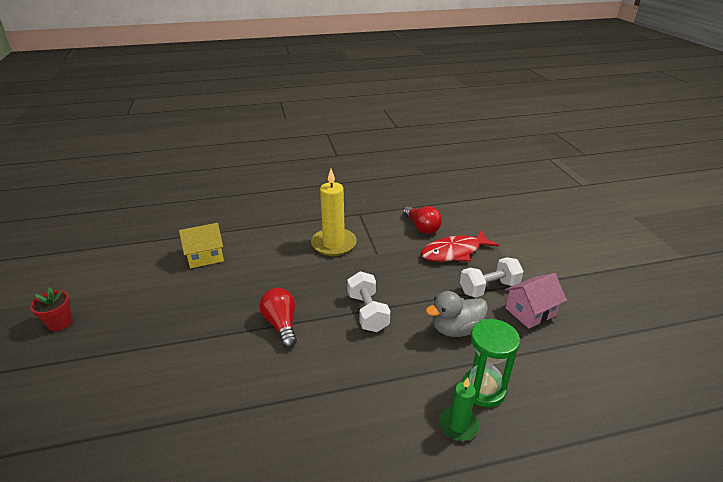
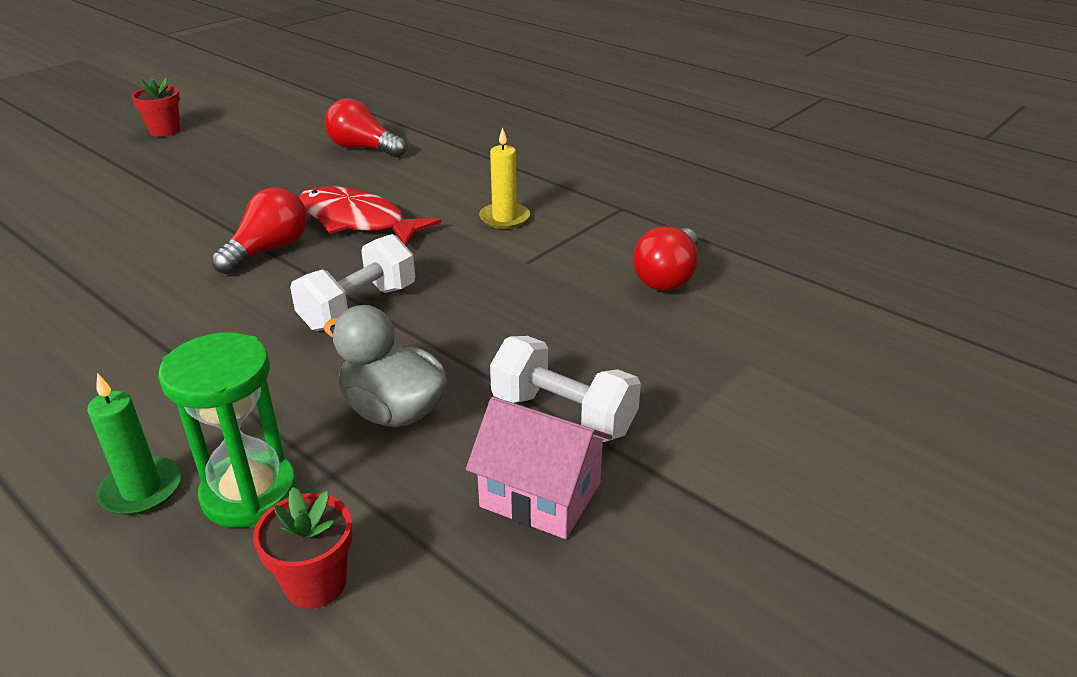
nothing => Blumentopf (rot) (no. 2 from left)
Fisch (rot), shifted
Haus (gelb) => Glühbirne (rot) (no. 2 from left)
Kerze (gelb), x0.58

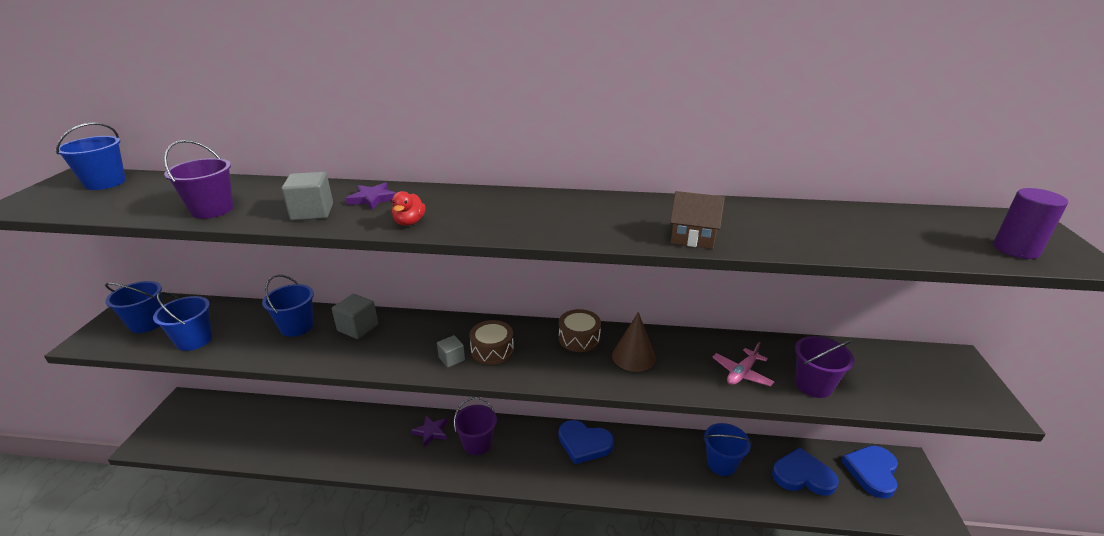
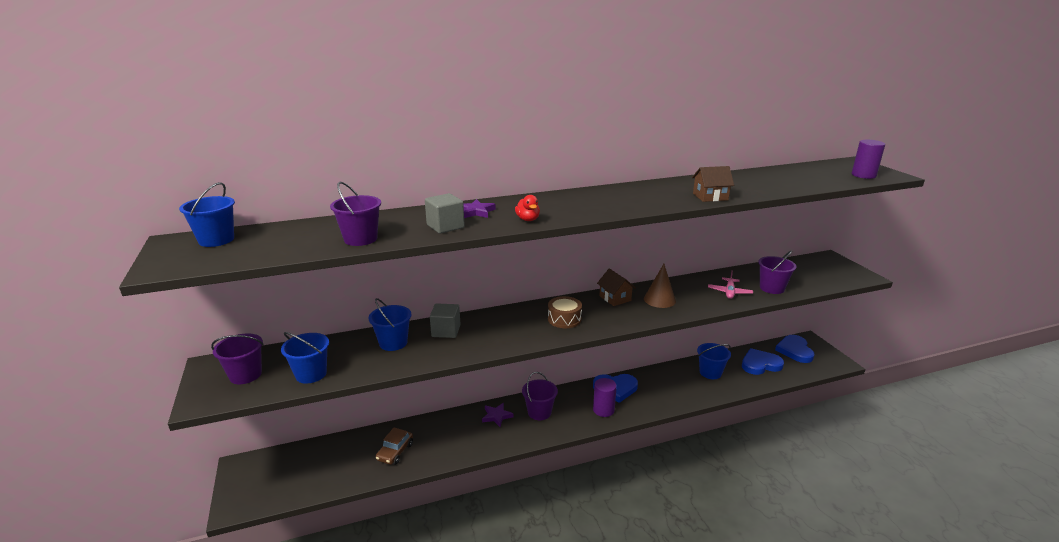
Eimer (blau) (no. 2 from left) => Eimer (lila) (no. 1 from left)
nothing => Auto (braun)
nothing => Vollzylinder (lila) (no. 1 from left)
Trommel (braun) (no. 2 from left) => Haus (braun) (no. 1 from left)
Kubus (grau) (no. 3 from left) => nothing

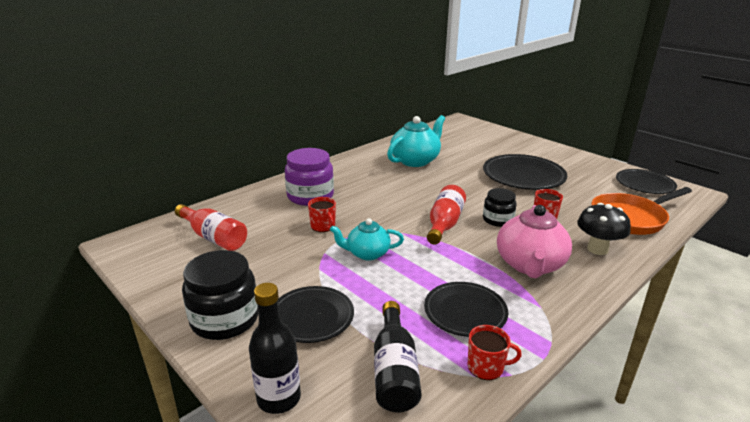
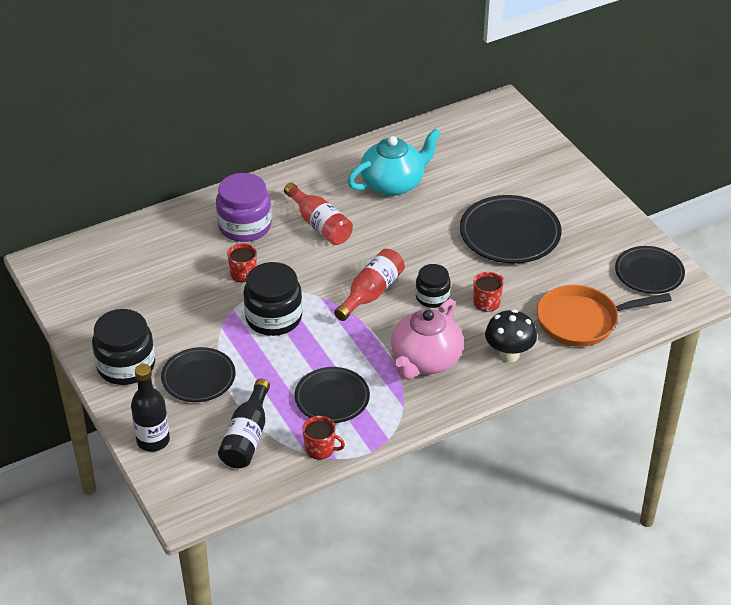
Teekanne (türkis) (no. 1 from left) => Einmachglas (schwarz) (no. 2 from left)
Flasche (rot) (no. 1 from left), shifted

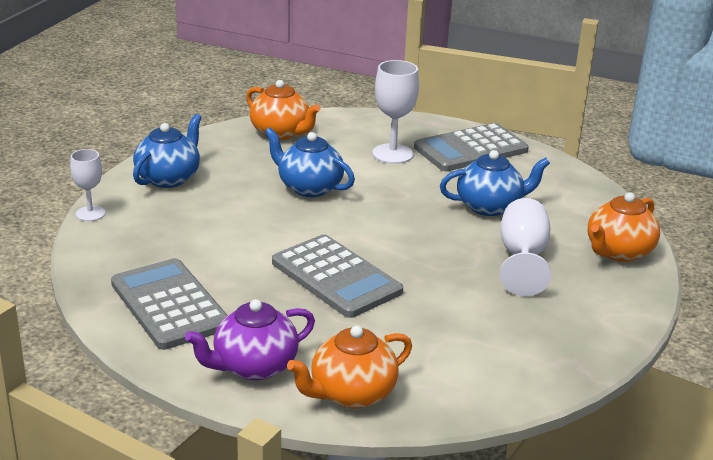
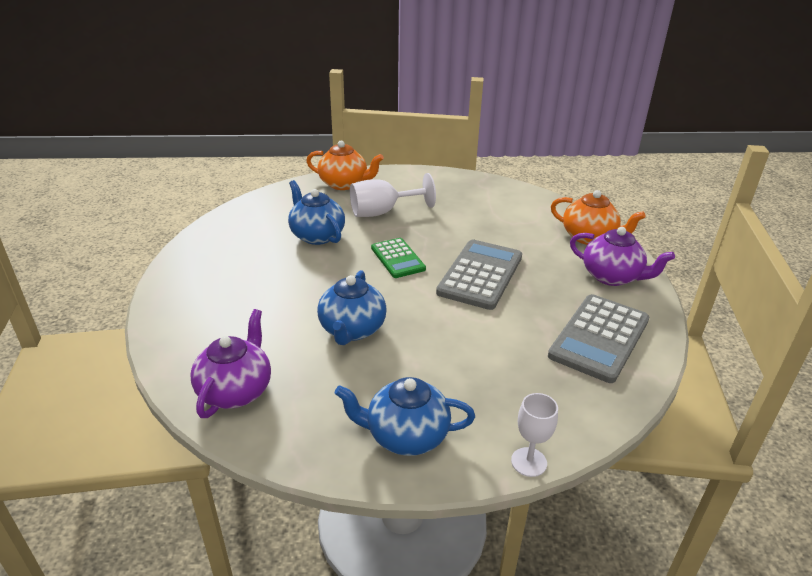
Teekanne (orange) (no. 1 from left) => Teekanne (lila) (no. 1 from left)
nothing => Taschenrechner (grün)
Kelch (weiß) (no. 2 from left) => nothing
Taschenrechner (grau) (no. 3 from left) => nothing

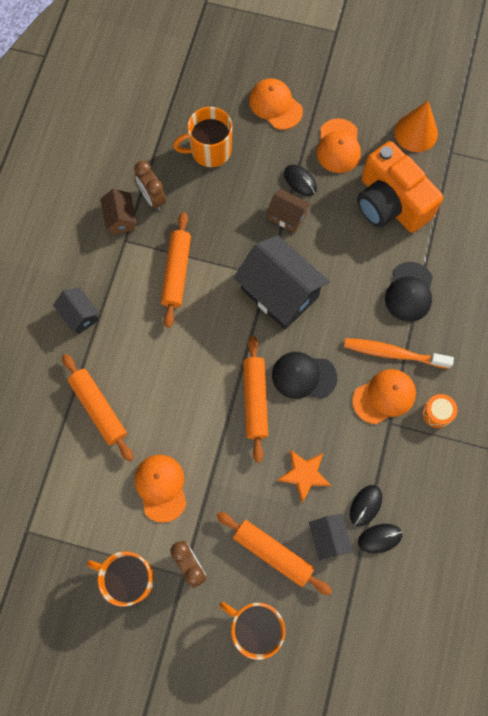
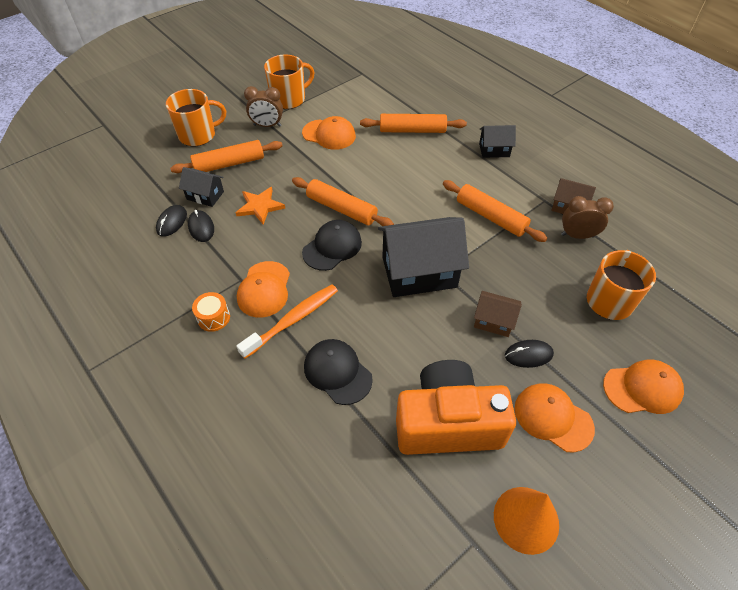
Haus (braun) (no. 2 from left in the first image) => Haus (braun) (no. 1 from left), 45 degrees clockwise

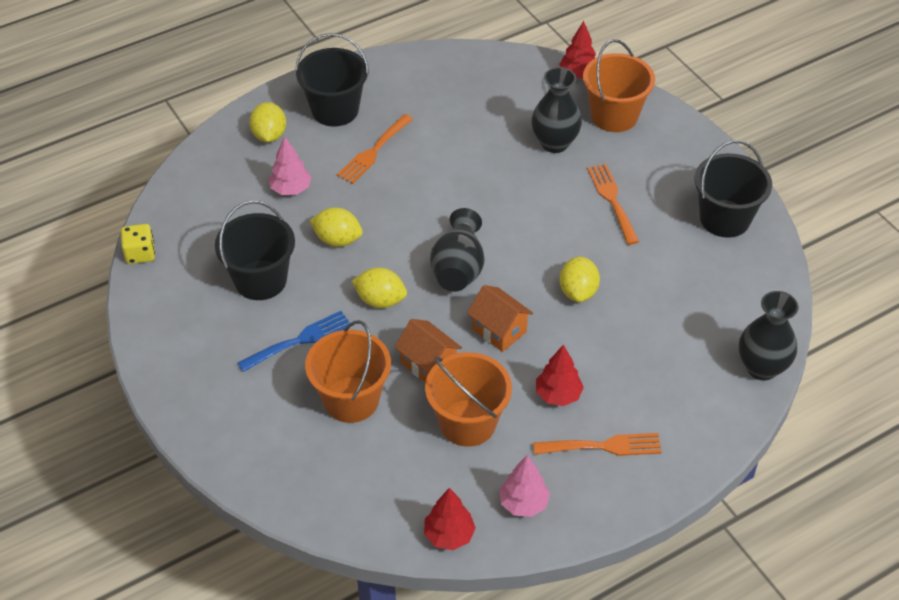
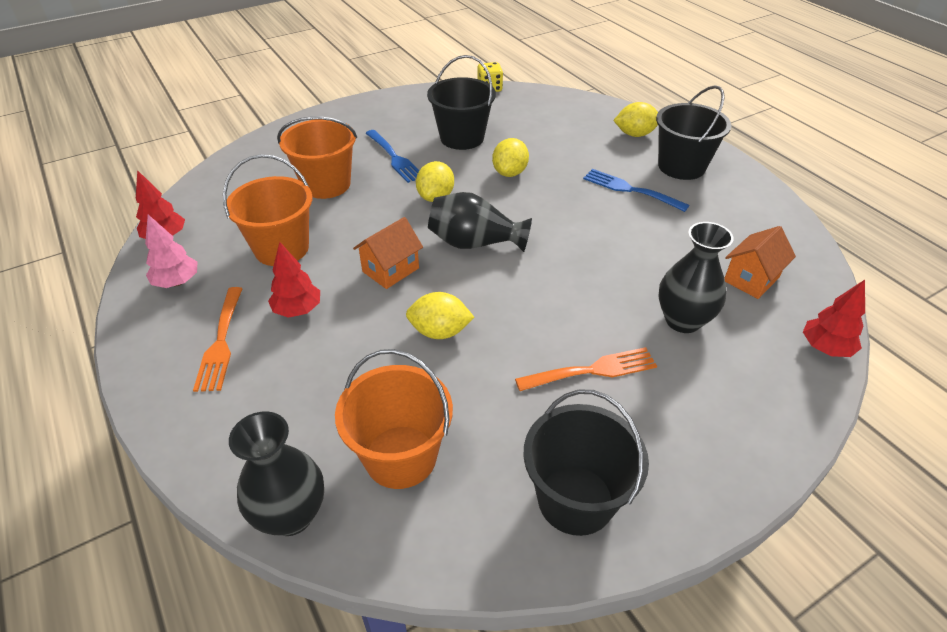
Eimer (orange) (no. 3 from left), shifted
Gabel (orange) (no. 1 from left) => Gabel (blau) (no. 2 from left)
Haus (orange) (no. 1 from left in the first image) => Haus (orange) (no. 2 from left), shifted
Baum (rosa) (no. 1 from left) => nothing

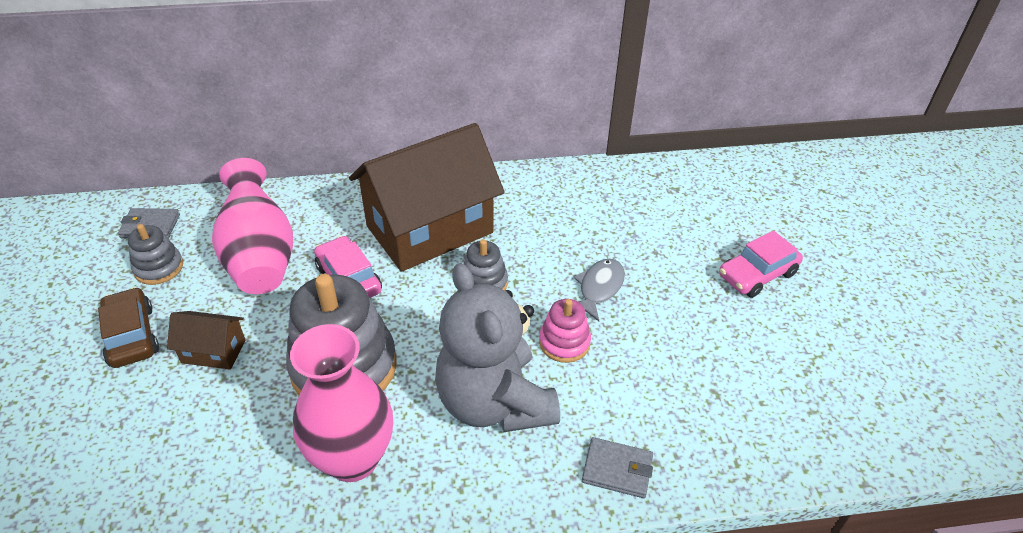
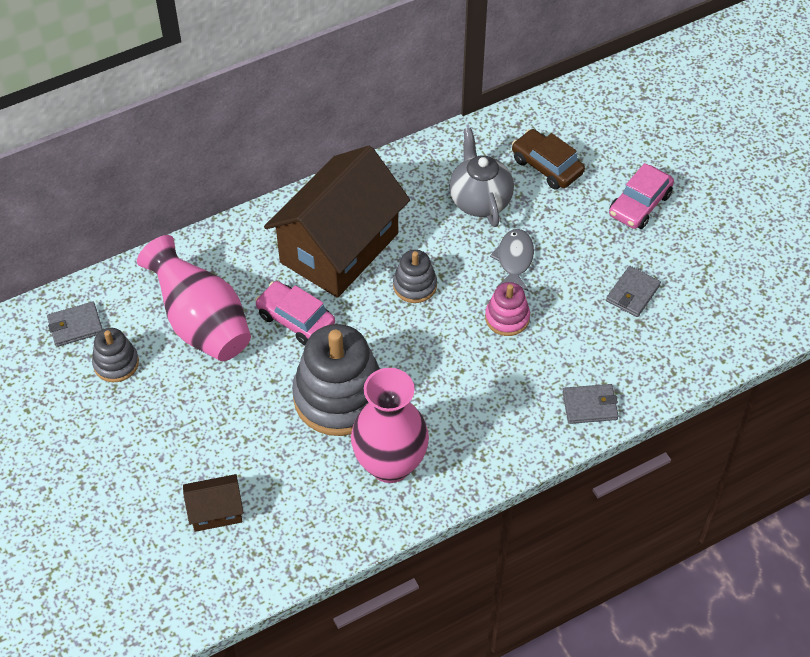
Haus (braun) (no. 1 from left), shifted
nothing => Teekanne (grau)
Auto (braun), shifted
nothing => Geldbörse (grau) (no. 3 from left)
Teddybär (grau) => nothing

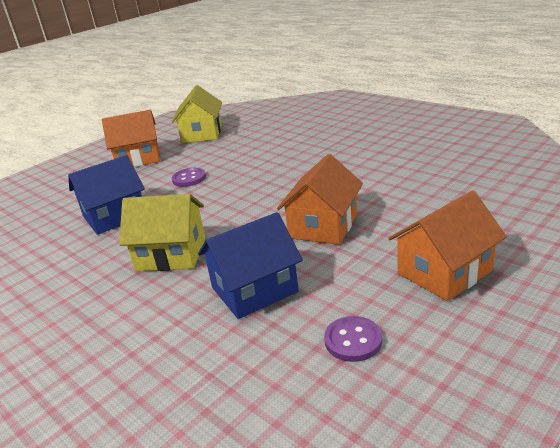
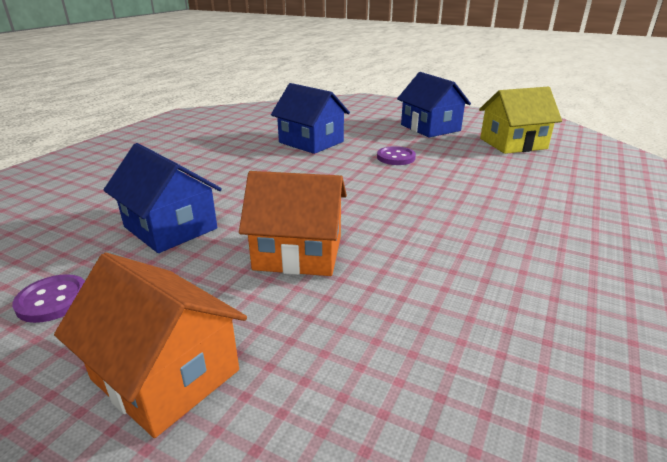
Haus (orange) (no. 1 from left) => Haus (blau) (no. 3 from left)
Haus (gelb) (no. 1 from left) => nothing

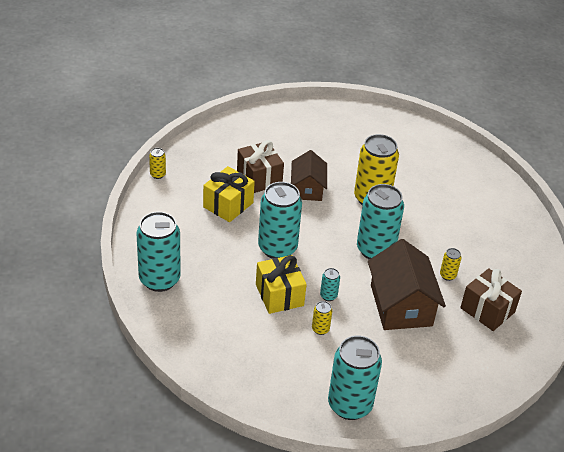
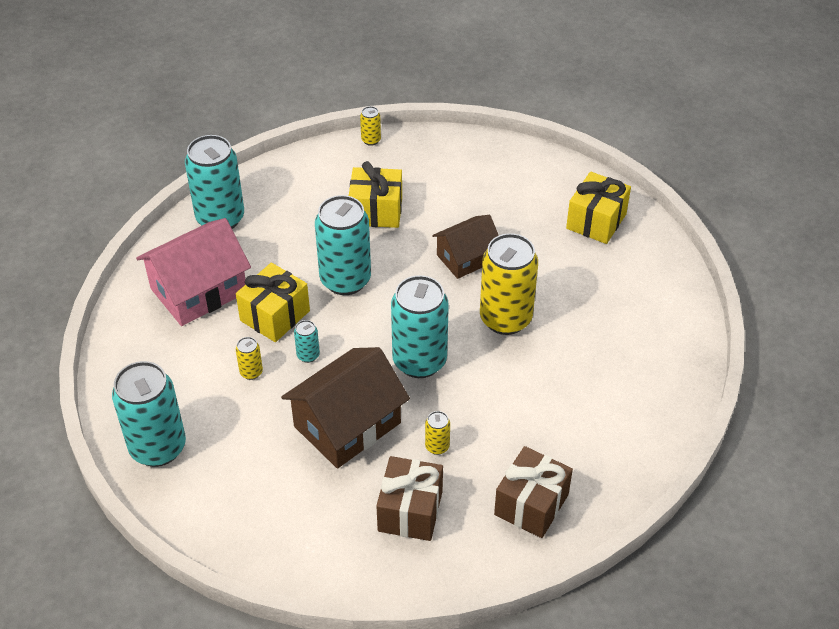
nothing => Haus (rosa)
Geschenk (braun) (no. 1 from left in the first image) => Geschenk (braun) (no. 2 from left), shifted
nothing => Geschenk (gelb) (no. 3 from left)

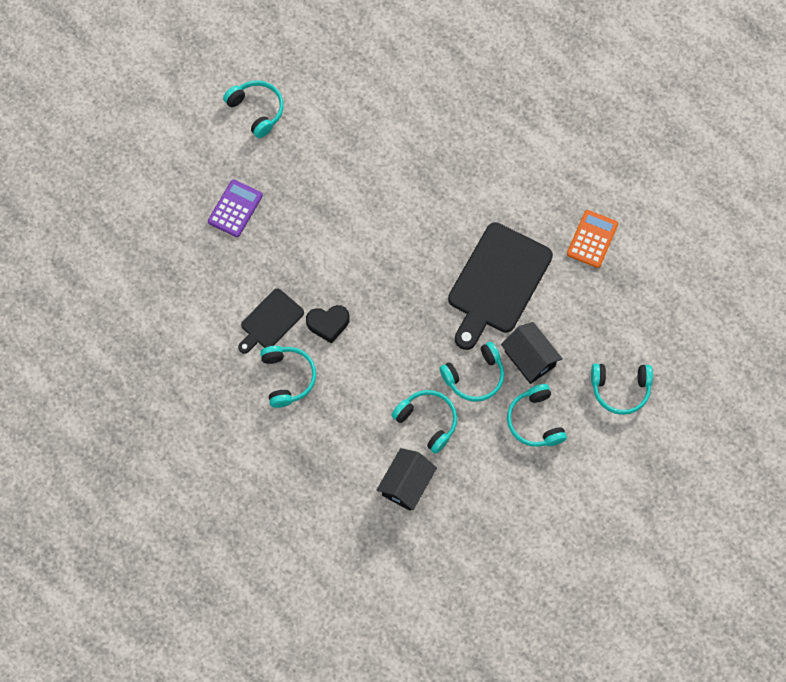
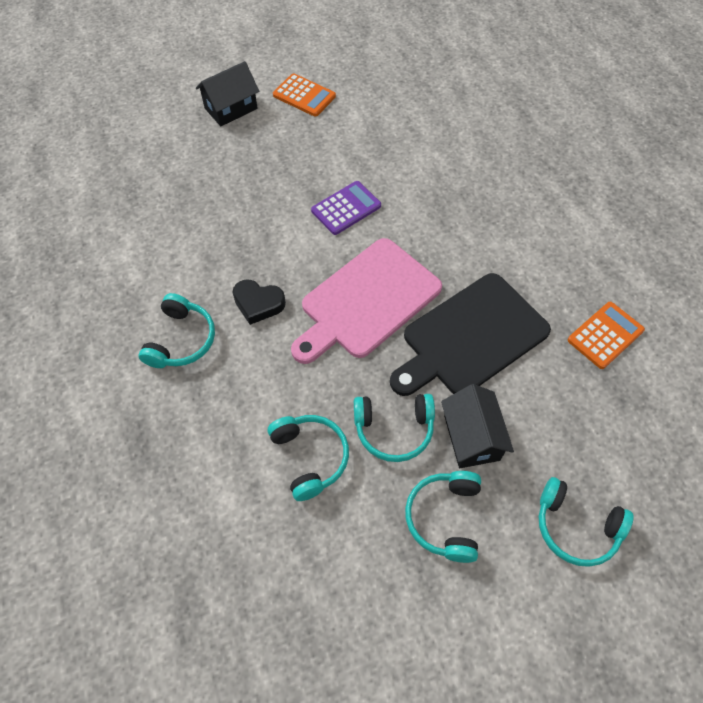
Haus (schwarz) (no. 1 from left), shifted
Kopfhörer (türkis) (no. 1 from left) => Taschenrechner (orange) (no. 1 from left)
nothing => Schneidebrett (rosa)
Taschenrechner (lila), shifted
Schneidebrett (schwarz) (no. 1 from left) => nothing

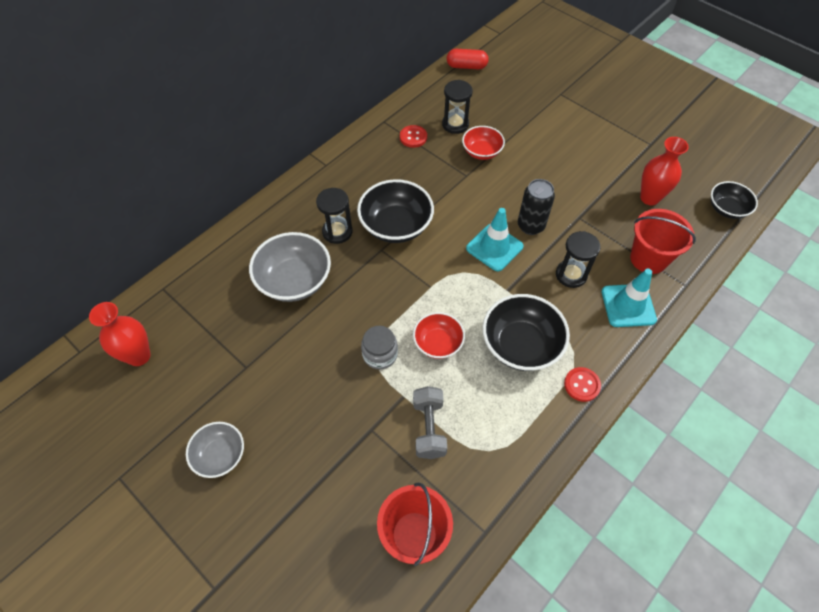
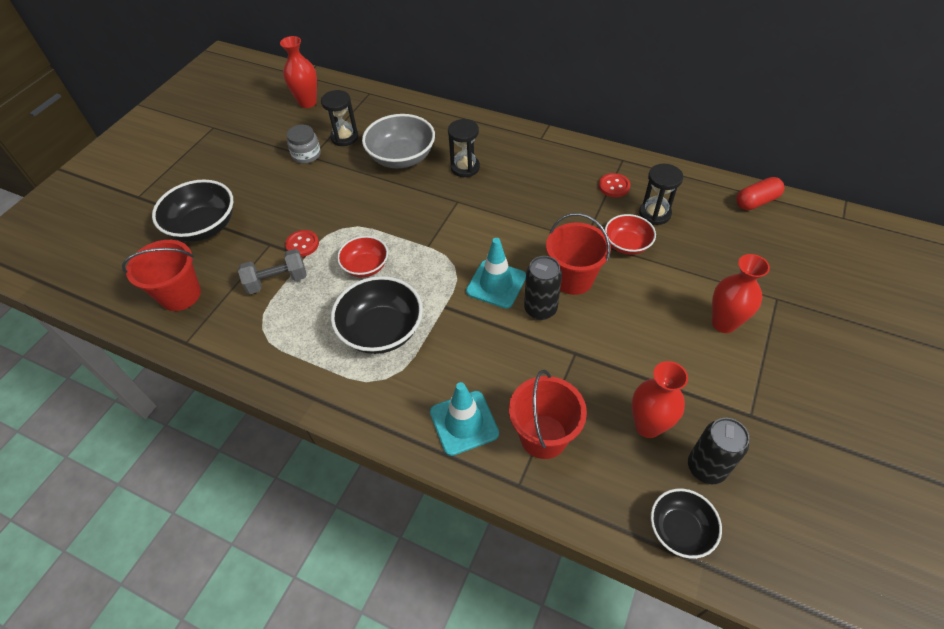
Schüssel (schwarz) (no. 1 from left), shifted
Knopf (rot) (no. 2 from left in the first image) => Knopf (rot) (no. 1 from left), shifted
Einmachglas (grau), shifted
Sanduhr (schwarz) (no. 3 from left in the first image) => Sanduhr (schwarz) (no. 1 from left), shifted
nothing => Eimer (rot) (no. 3 from left)
nothing => Dose (schwarz) (no. 2 from left)
nothing => Vase (rot) (no. 3 from left)
Kapsel (rot), 75 degrees clockwise
Schüssel (grau) (no. 1 from left) => nothing

